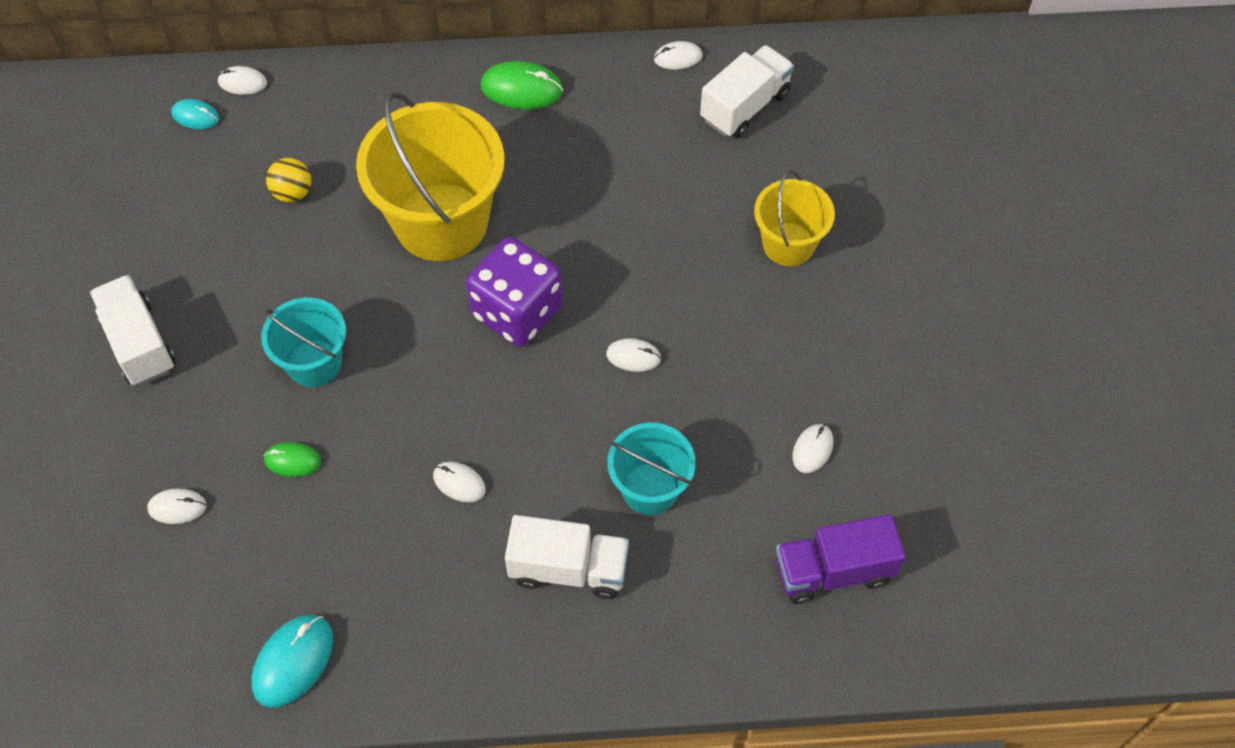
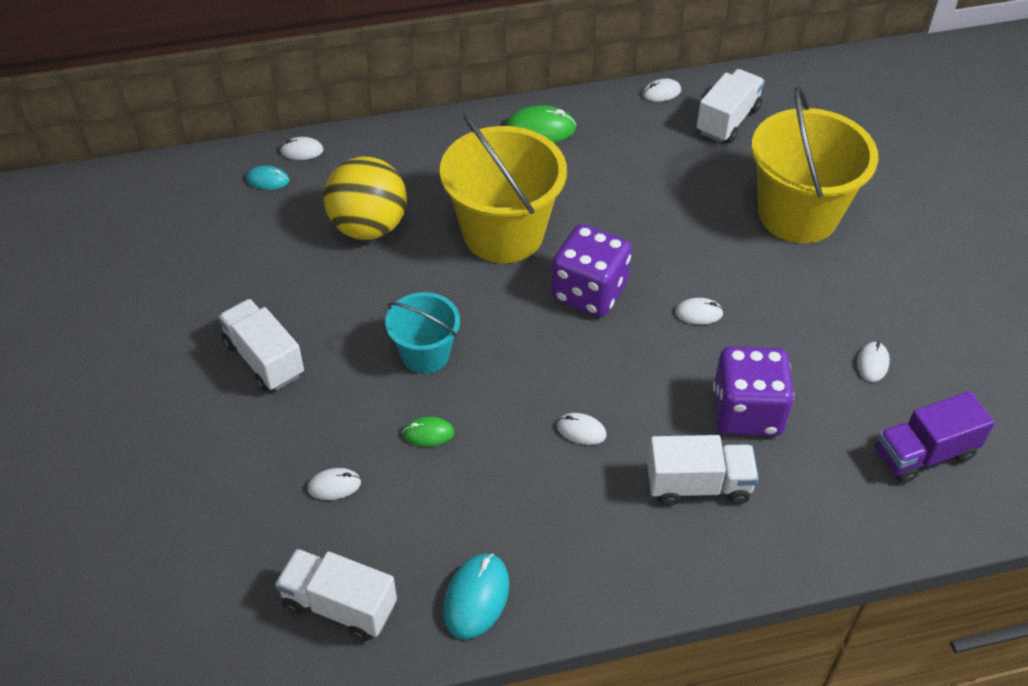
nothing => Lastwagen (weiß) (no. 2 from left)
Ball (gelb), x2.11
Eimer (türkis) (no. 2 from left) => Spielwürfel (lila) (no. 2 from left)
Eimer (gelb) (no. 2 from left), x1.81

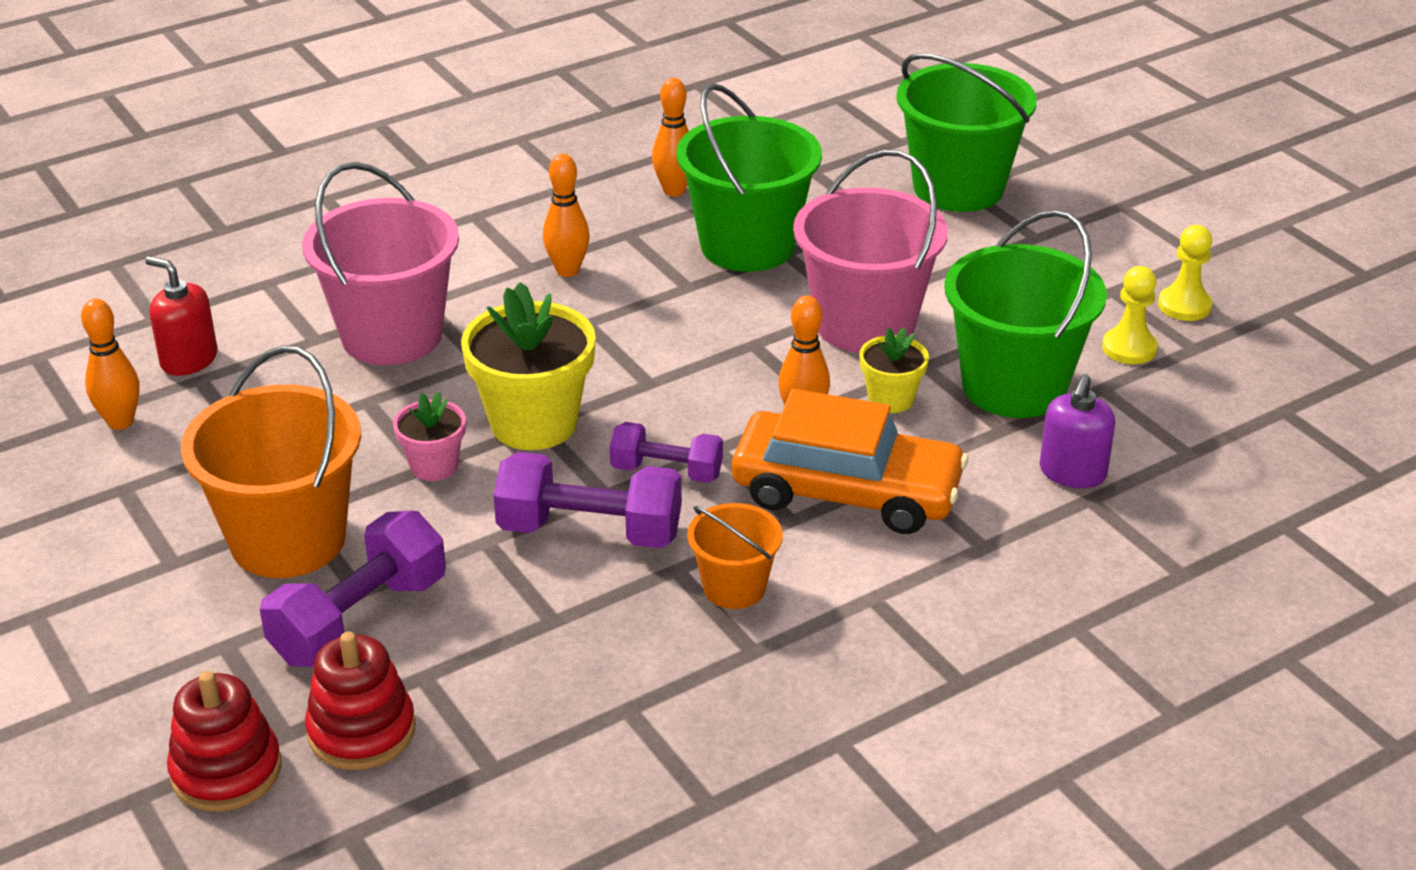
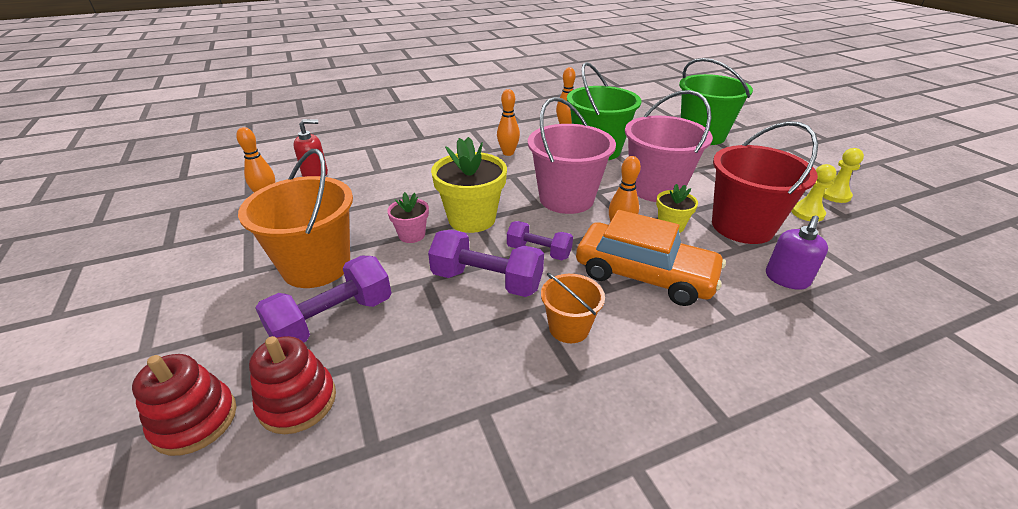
Seifenspender (rot), 120 degrees clockwise
Eimer (rosa) (no. 1 from left), shifted
Eimer (grün) (no. 3 from left) => Eimer (rot)

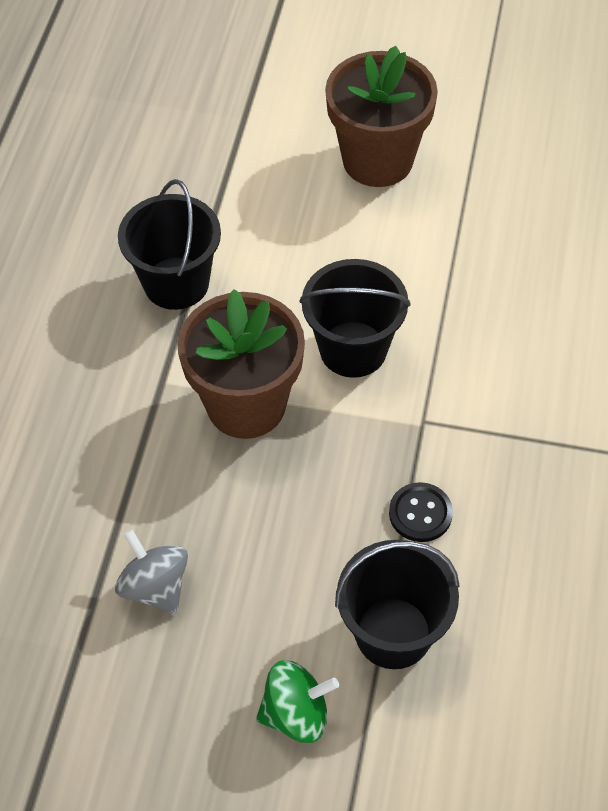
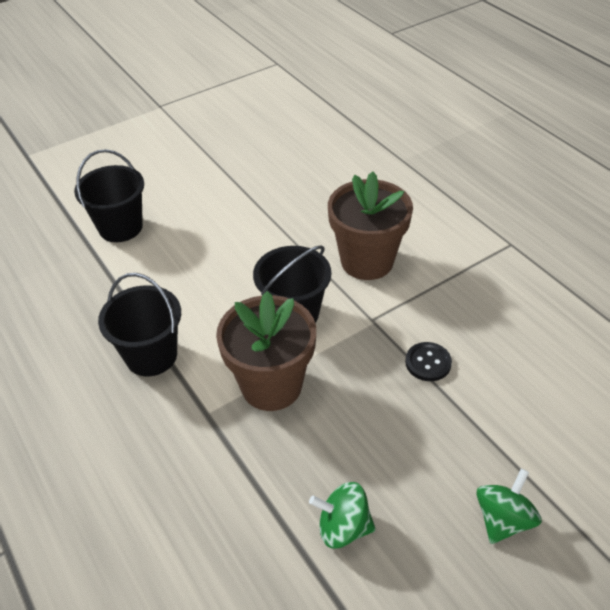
Eimer (schwarz) (no. 3 from left in the first image) => Eimer (schwarz) (no. 1 from left), shifted
Kreisel (grau) => Kreisel (grün) (no. 1 from left)
Blumentopf (braun) (no. 2 from left), shifted

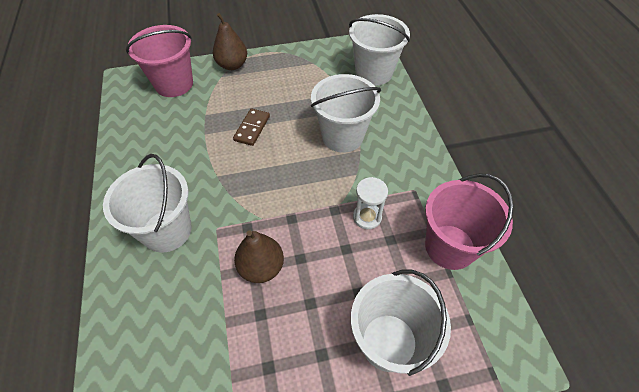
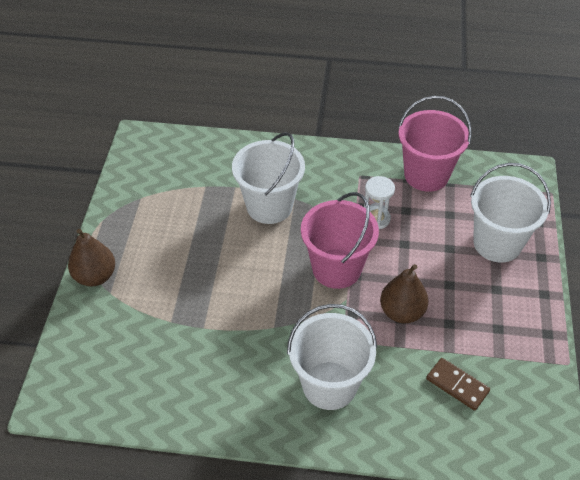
Eimer (rosa) (no. 1 from left), shifted
Dominostein (braun), shifted
Eimer (weiß) (no. 3 from left) => nothing

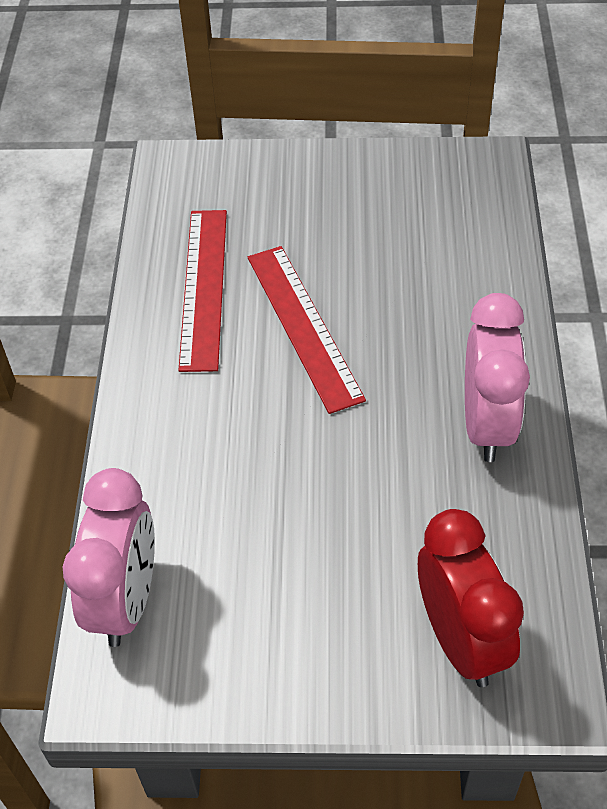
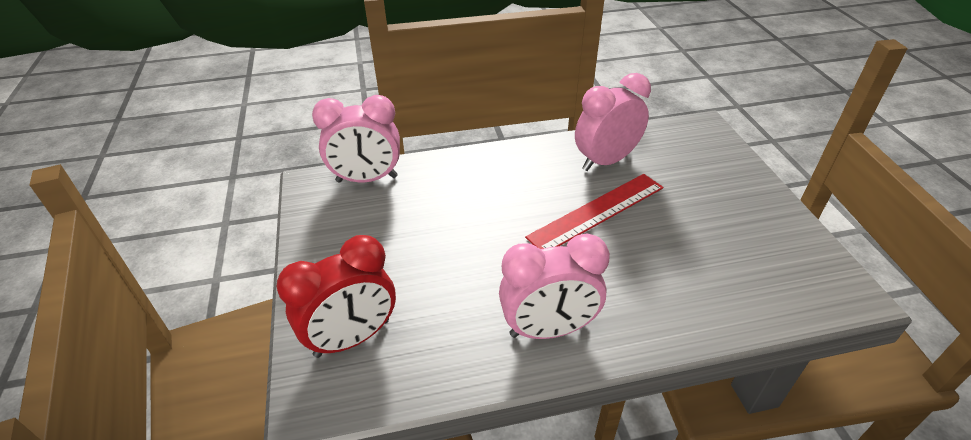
Lineal (rot) (no. 1 from left) => Wecker (rosa) (no. 3 from left)

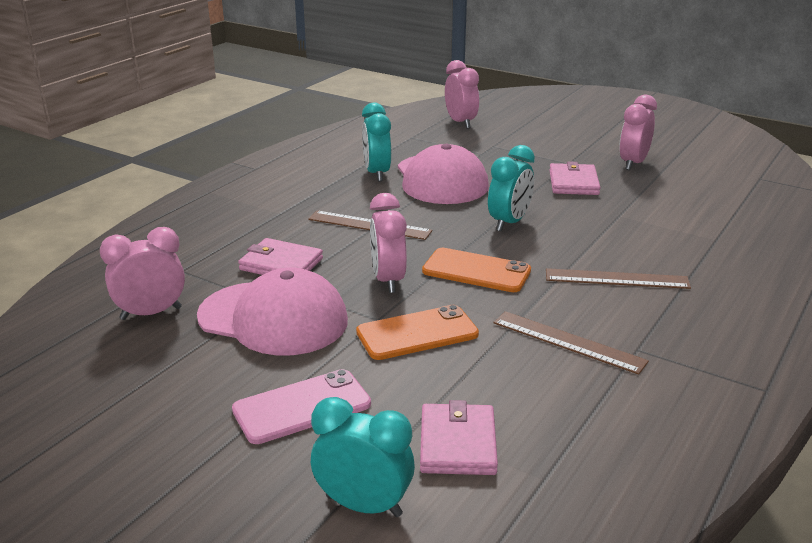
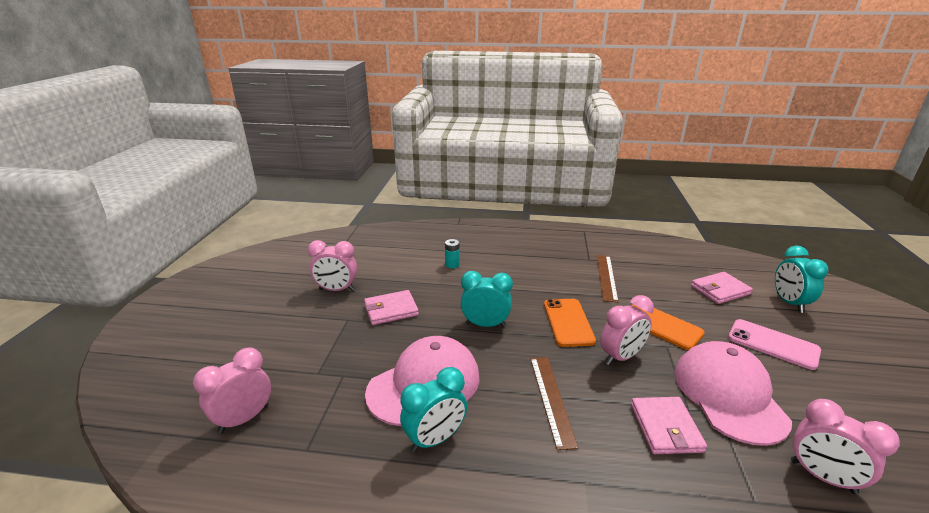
nothing => Batterie (türkis)
Lineal (braun) (no. 3 from left) => nothing

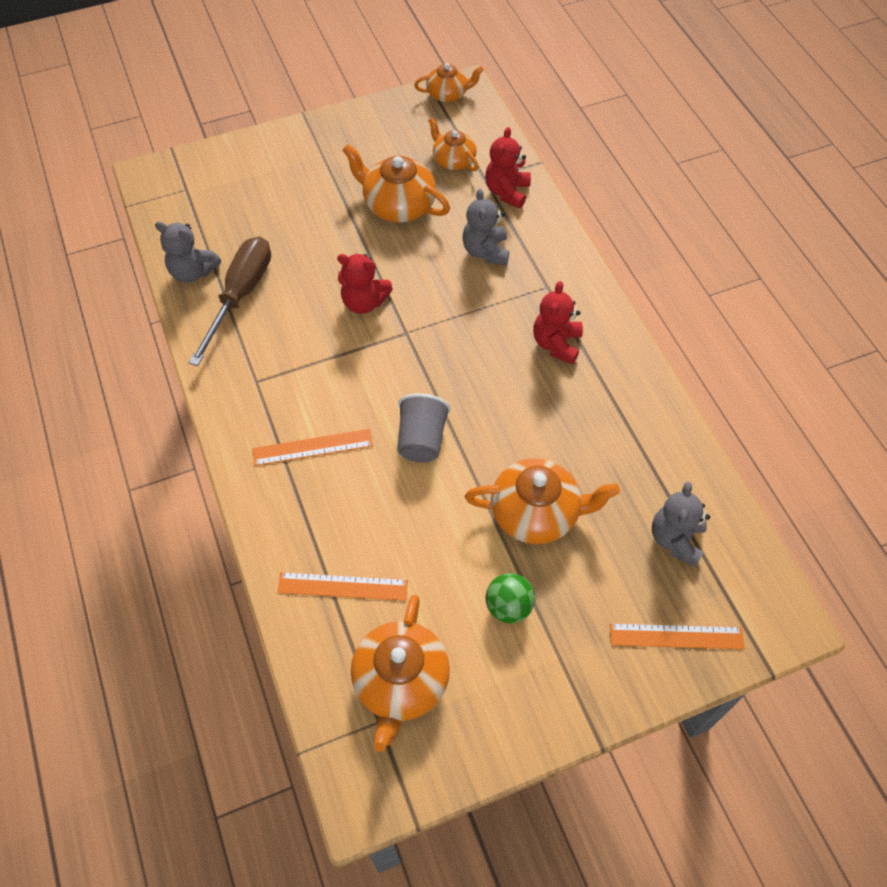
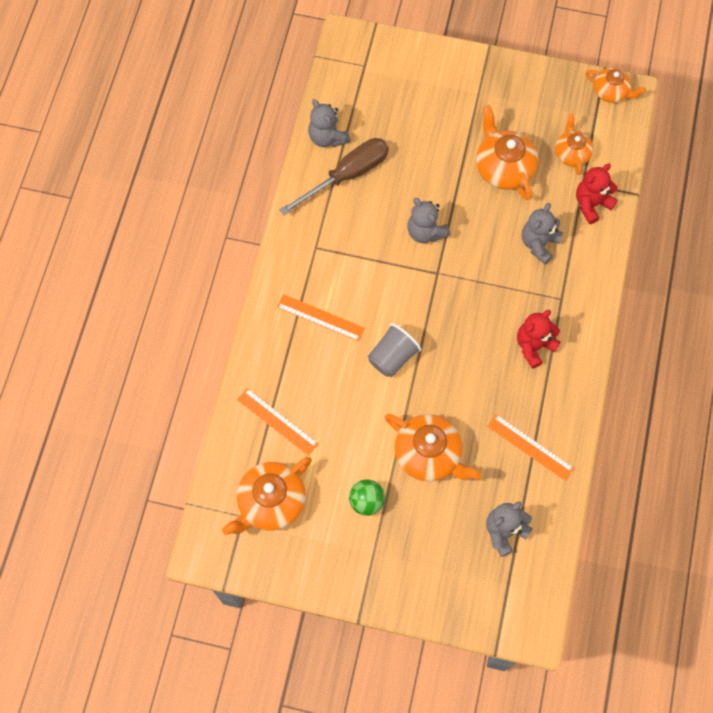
Teddybär (rot) (no. 1 from left) => Teddybär (grau) (no. 2 from left)
Lineal (orange) (no. 3 from left), shifted

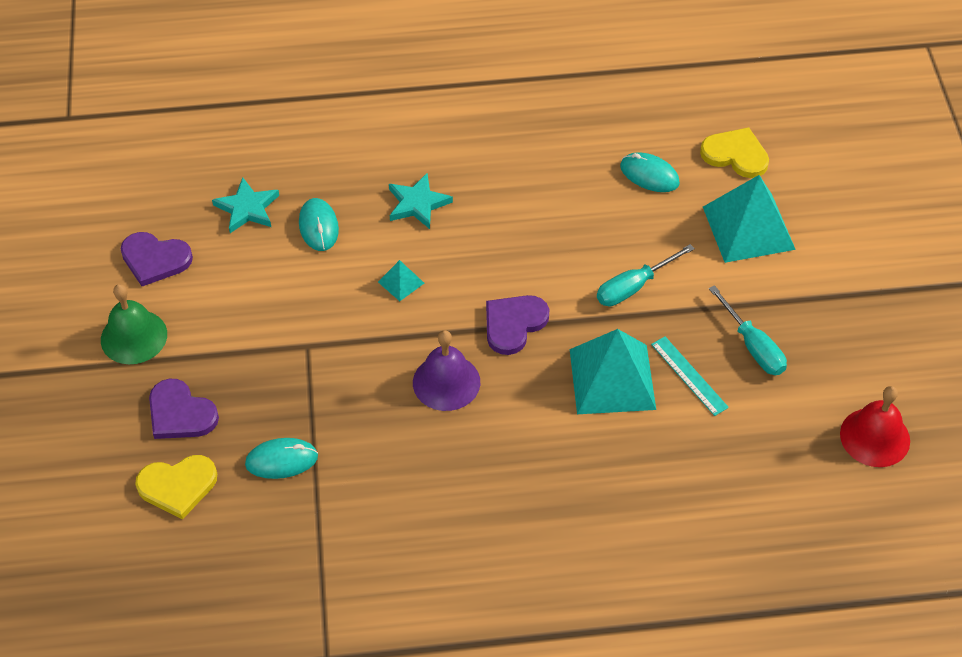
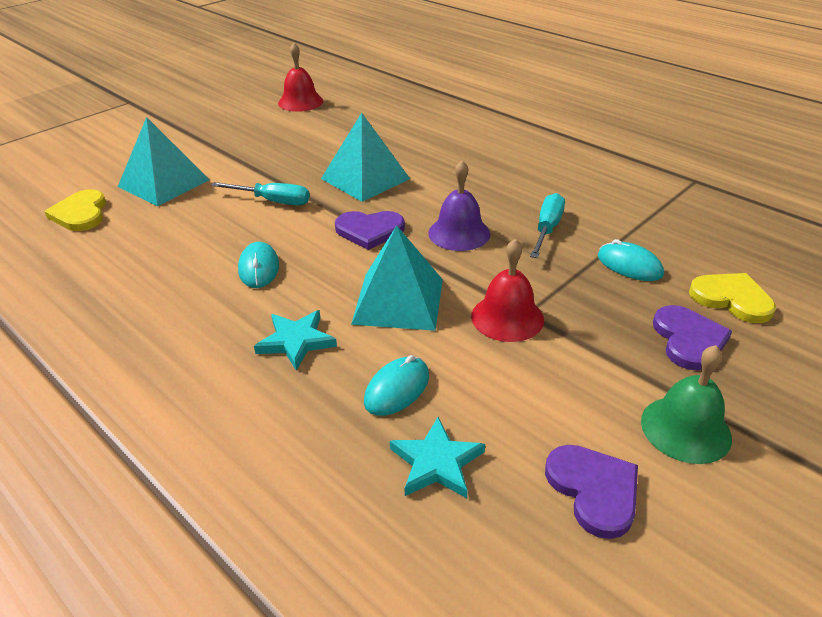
Computermaus (türkis) (no. 3 from left in the first image) => Computermaus (türkis) (no. 1 from left), shifted
Pyramide (türkis) (no. 1 from left in the first image) => Pyramide (türkis) (no. 3 from left), x2.25
nothing => Glocke (rot) (no. 2 from left)
Schraubenzieher (türkis) (no. 2 from left), shifted
Lineal (türkis) => nothing

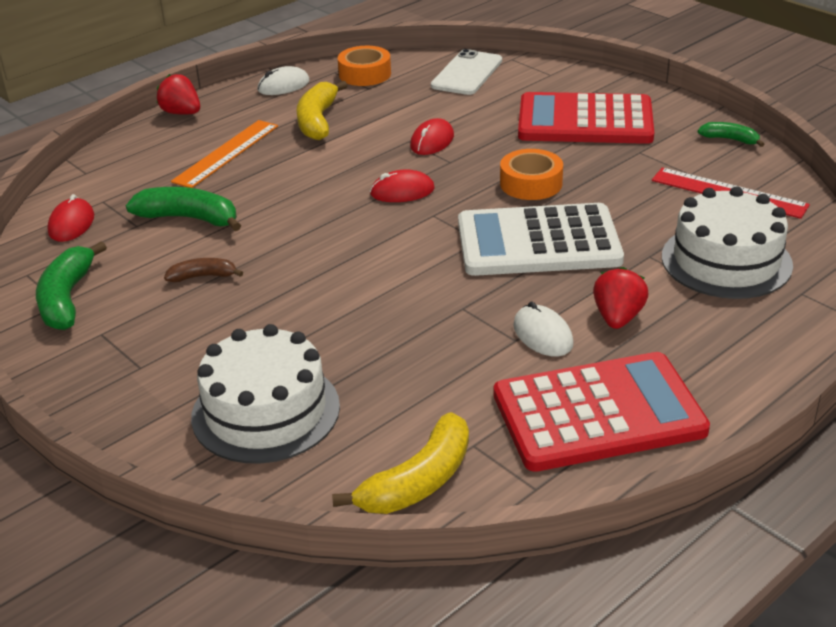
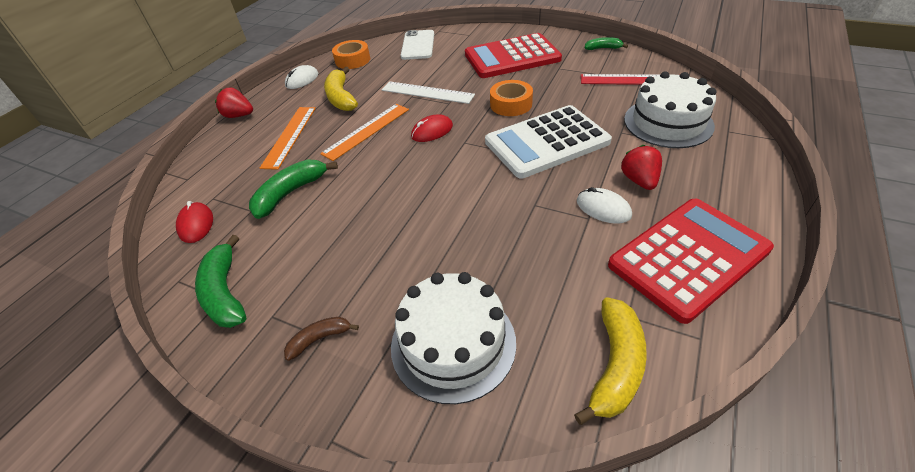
Banane (grün) (no. 2 from left), 45 degrees counterclockwise
Banane (braun), shifted
nothing => Lineal (orange) (no. 2 from left)
Computermaus (rot) (no. 3 from left) => Lineal (weiß)

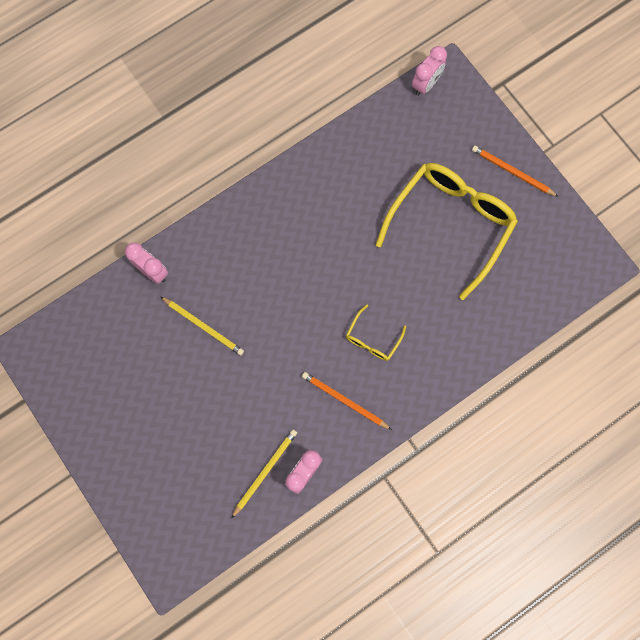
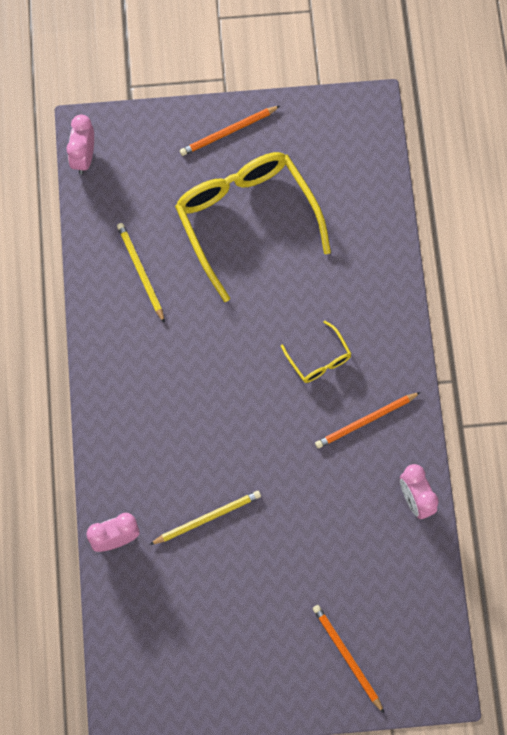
Wecker (rosa) (no. 3 from left in the first image) => Wecker (rosa) (no. 1 from left), 150 degrees counterclockwise
Bleistift (gelb) (no. 2 from left in the first image) => Bleistift (gelb) (no. 1 from left), shifted
nothing => Bleistift (orange) (no. 2 from left)

